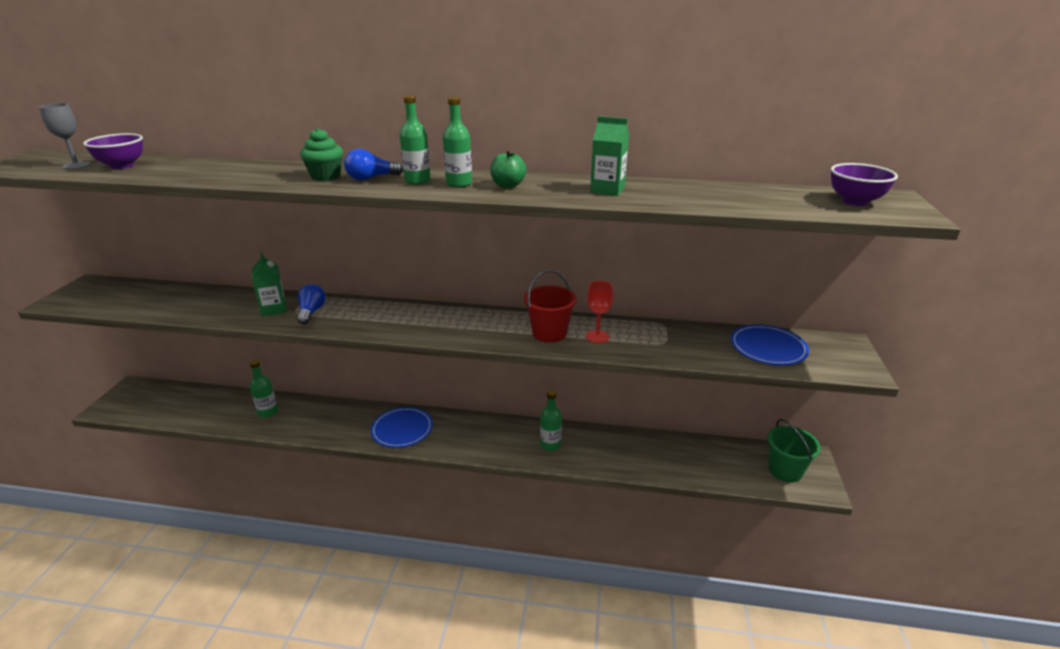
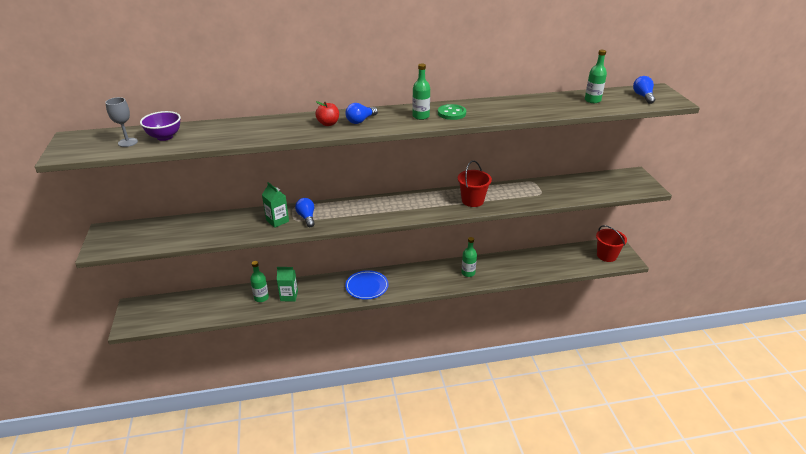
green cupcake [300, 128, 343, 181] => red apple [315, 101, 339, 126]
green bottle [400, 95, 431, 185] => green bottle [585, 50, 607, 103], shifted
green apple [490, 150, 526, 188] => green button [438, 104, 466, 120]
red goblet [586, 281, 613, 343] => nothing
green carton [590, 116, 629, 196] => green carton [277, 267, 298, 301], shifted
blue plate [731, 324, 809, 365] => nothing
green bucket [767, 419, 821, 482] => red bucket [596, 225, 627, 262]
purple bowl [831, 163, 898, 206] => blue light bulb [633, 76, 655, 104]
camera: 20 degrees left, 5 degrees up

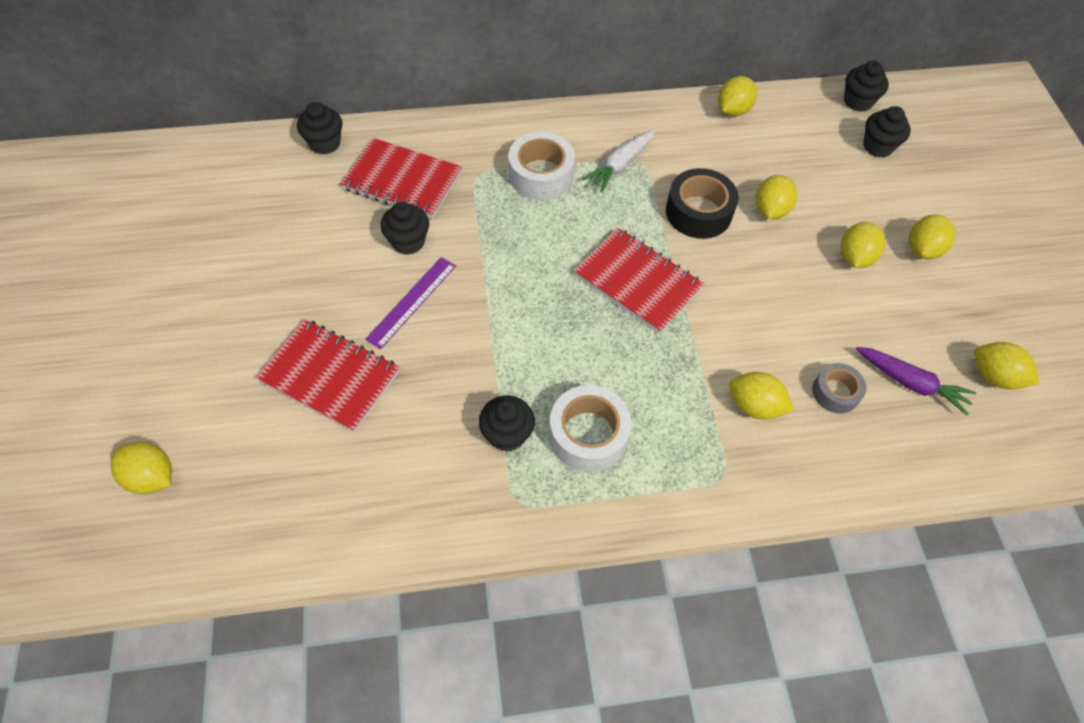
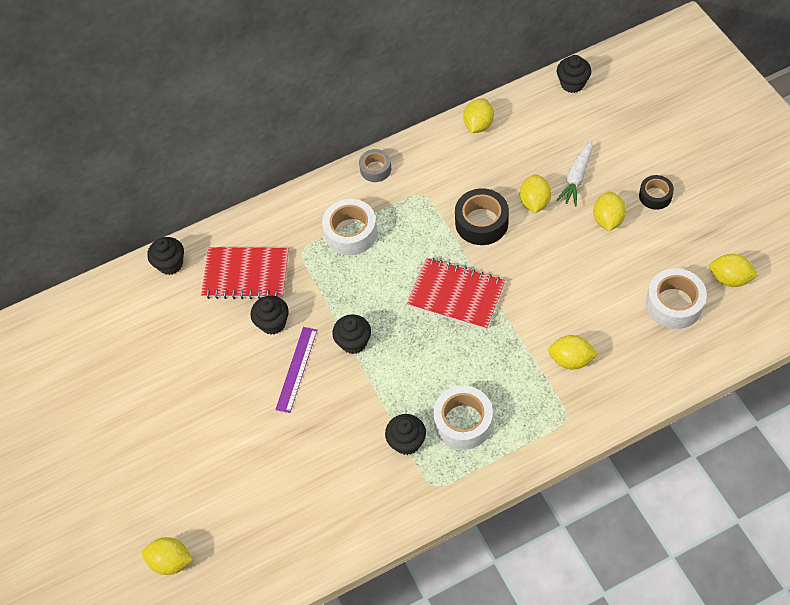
red notebook [256, 319, 400, 432] => nothing
white carrot [582, 130, 655, 192] => white carrot [556, 140, 593, 206], shifted
grey tape [812, 363, 866, 414] => grey tape [359, 149, 391, 182], shifted
purple carrot [856, 347, 976, 415] => white tape [646, 268, 707, 329]
black cupcake [863, 106, 911, 158] => black cupcake [332, 314, 371, 354], shifted
yellow lemon [909, 214, 955, 260] => black tape [639, 175, 674, 210]
camera: 10 degrees left, 0 degrees up

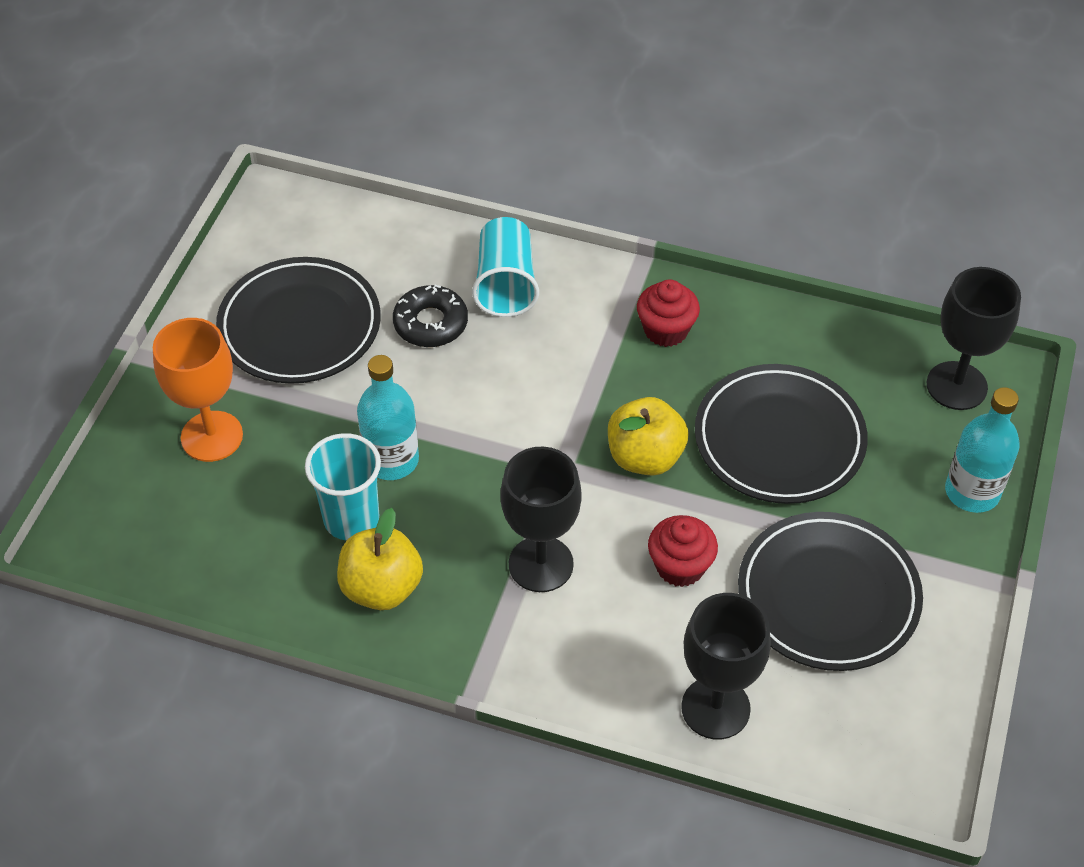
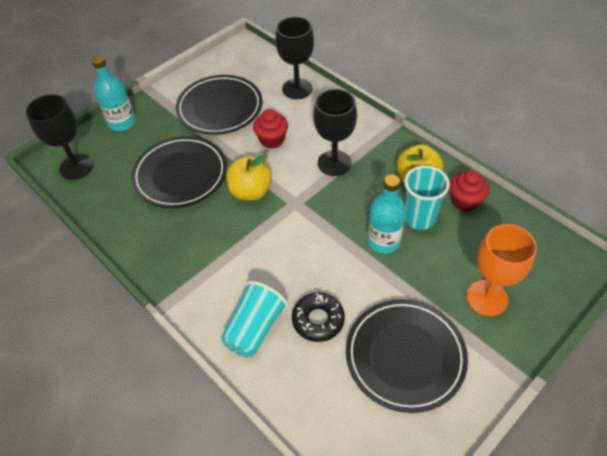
red cupcake [637, 279, 700, 347] => red cupcake [449, 170, 489, 212], shifted
camera: 150 degrees left, 0 degrees up

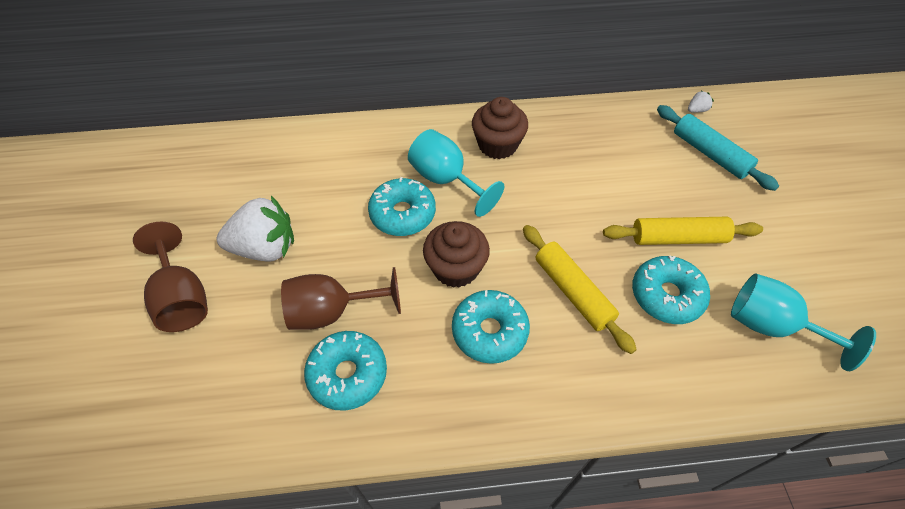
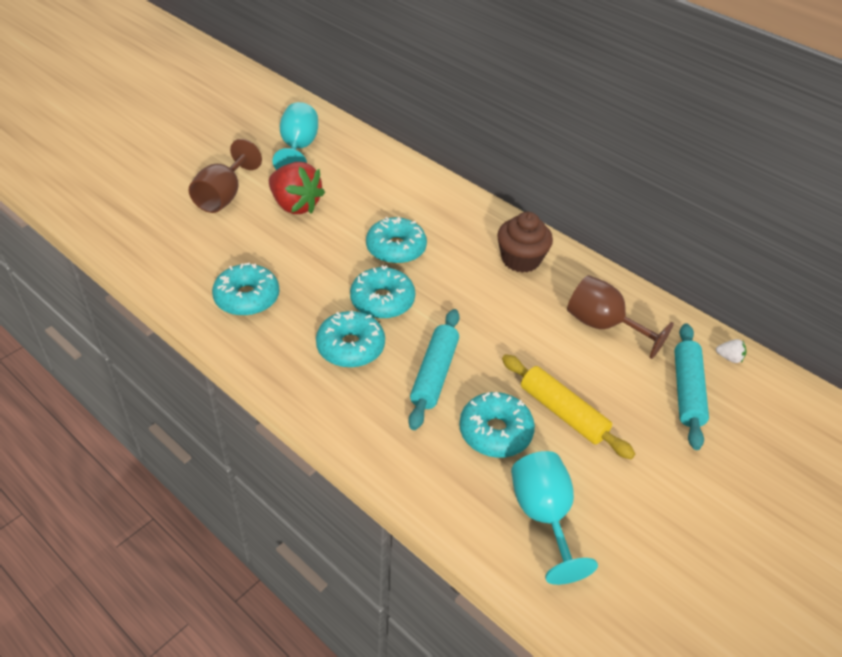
white strawberry [216, 196, 294, 262] => red strawberry [269, 162, 325, 214]
brown goblet [281, 267, 401, 330] => brown goblet [567, 275, 674, 359], shifted
turquoise goblet [408, 129, 504, 217] => turquoise goblet [272, 102, 318, 170], shifted
brown cupcake [423, 221, 490, 288] => turquoise donut [350, 265, 415, 319]
yellow rolling pin [523, 225, 637, 354] => turquoise rolling pin [408, 309, 460, 430]
camera: 45 degrees right, 10 degrees down

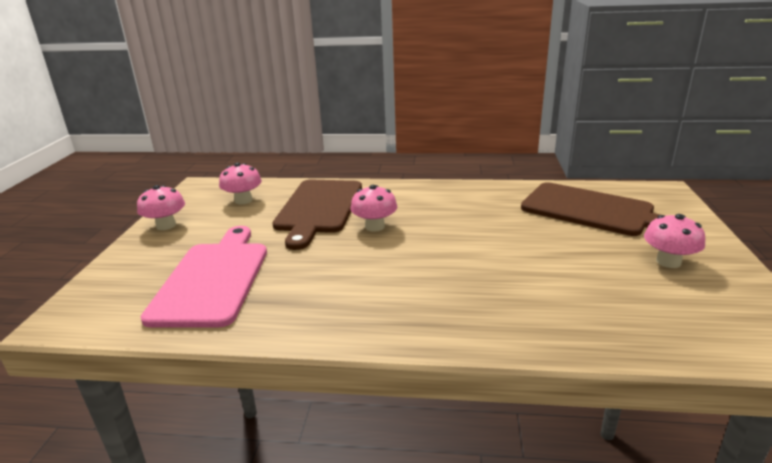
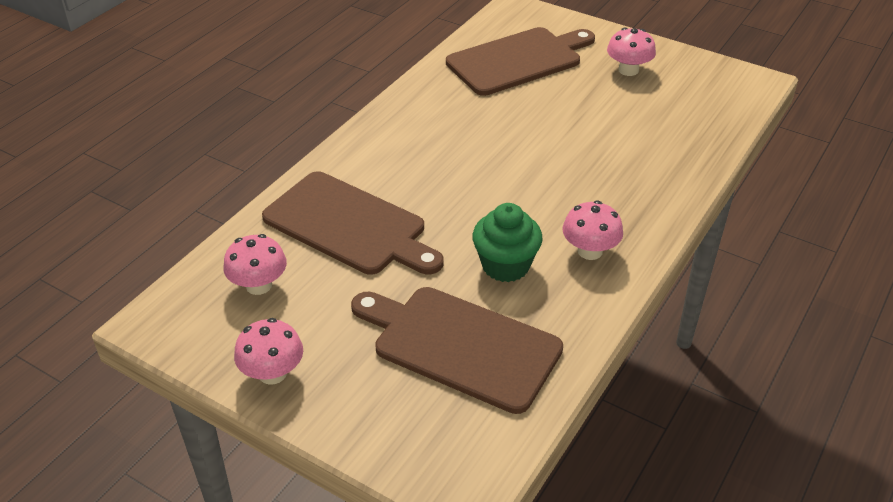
pink cutting board [141, 226, 267, 327] => brown cutting board [351, 287, 563, 414]
pink mushroom [350, 185, 397, 232] => pink mushroom [562, 201, 623, 260], shifted
nothing => green cupcake [472, 203, 543, 282]
camera: 65 degrees left, 15 degrees up

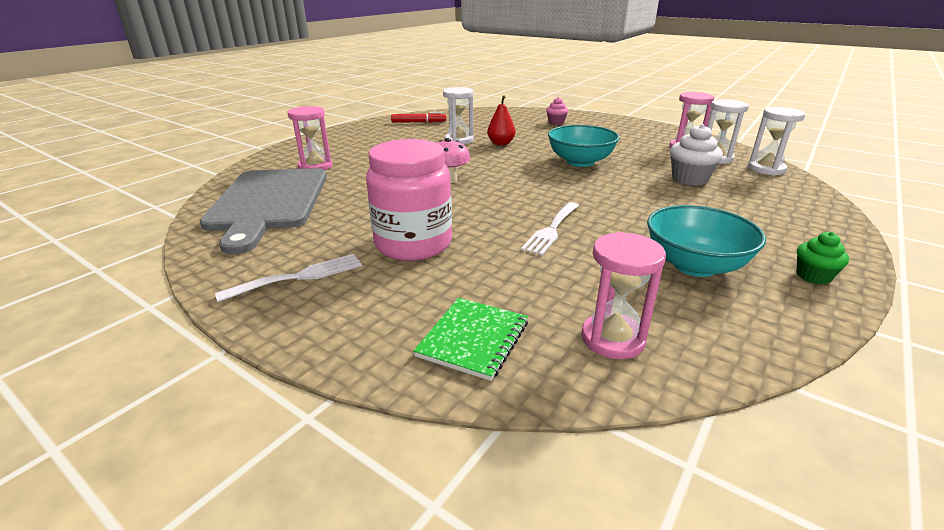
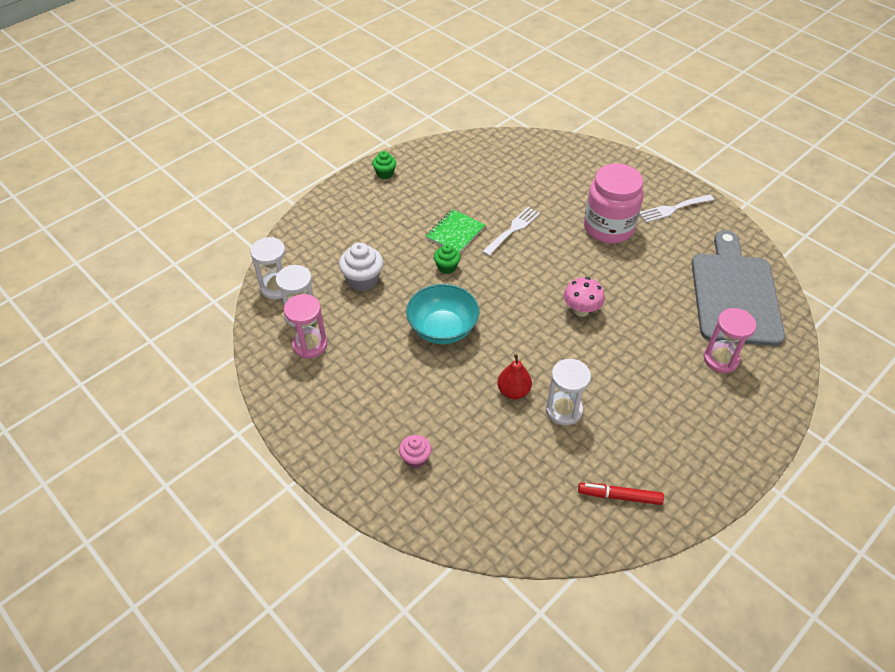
green notebook [413, 298, 528, 381] => green notebook [426, 209, 485, 253], shifted
pink hourglass [581, 232, 666, 359] => nothing
turquoise bowl [647, 205, 766, 277] => nothing
nothing => green cupcake [434, 244, 461, 274]
camera: 170 degrees left, 20 degrees up

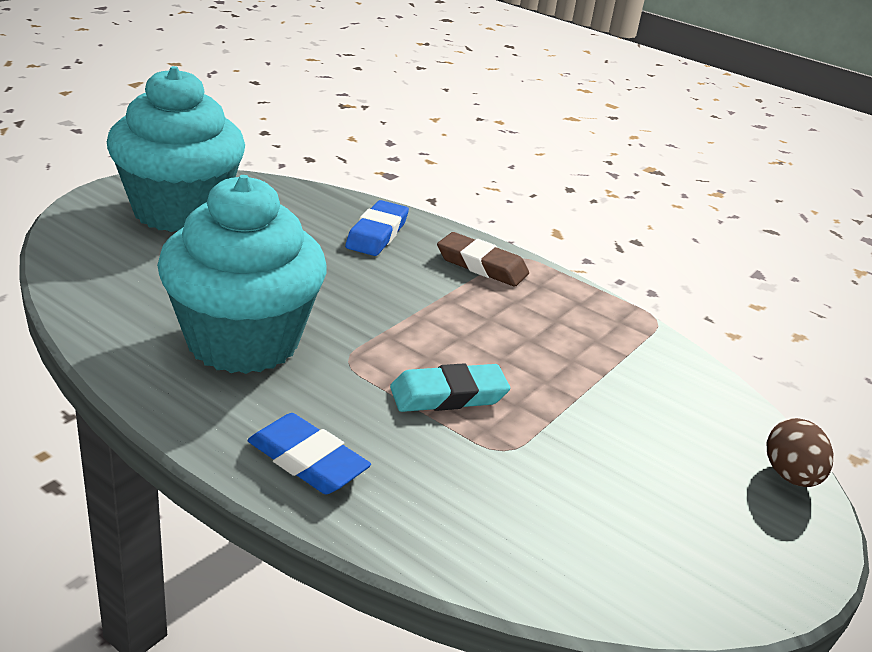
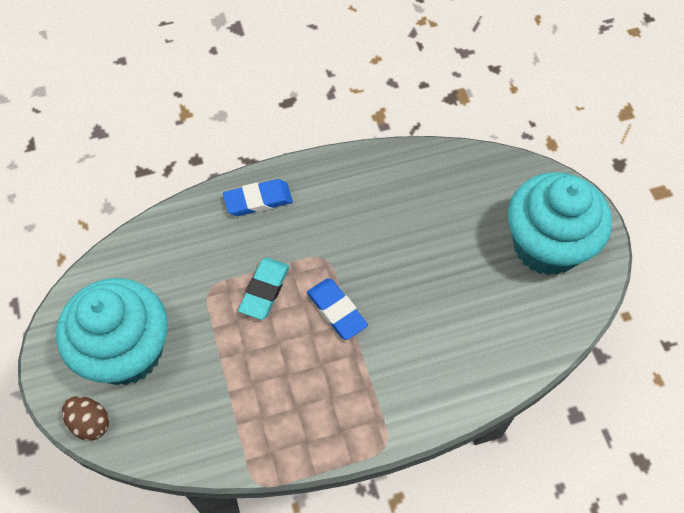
turquoise cupcake [157, 175, 326, 374] => turquoise cupcake [56, 278, 168, 385], shifted
blue eraser [345, 200, 409, 256] => blue eraser [307, 278, 368, 340], shifted
brown eraser [437, 232, 529, 286] => nothing
camera: 130 degrees right, 30 degrees up

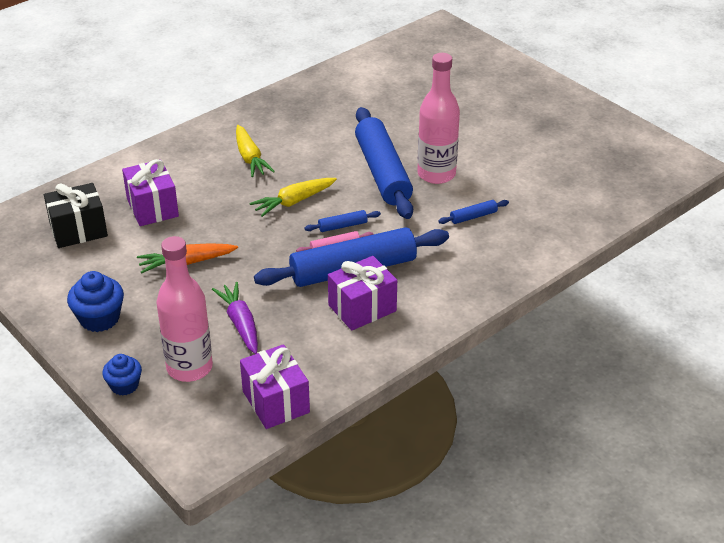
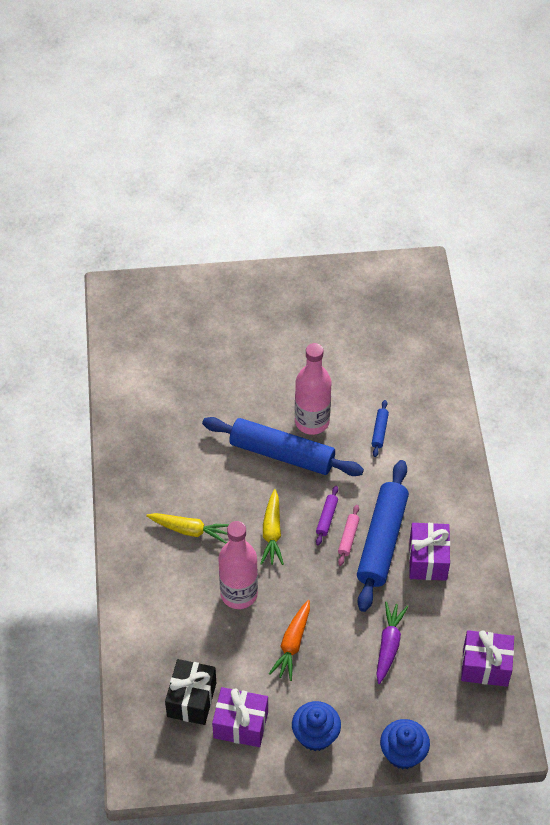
blue cupcake [102, 354, 142, 396] => blue cupcake [380, 719, 430, 769], x1.51
purple gift [122, 159, 179, 226] => purple gift [212, 687, 268, 747], shifted
pink bottle [156, 236, 213, 382] => pink bottle [218, 521, 258, 609], shifted
purple carrot [212, 282, 258, 354] => purple carrot [376, 601, 408, 684], 90 degrees clockwise
blue rolling pin [305, 210, 381, 232] => purple rolling pin [316, 486, 338, 546]
camera: 55 degrees left, 15 degrees up

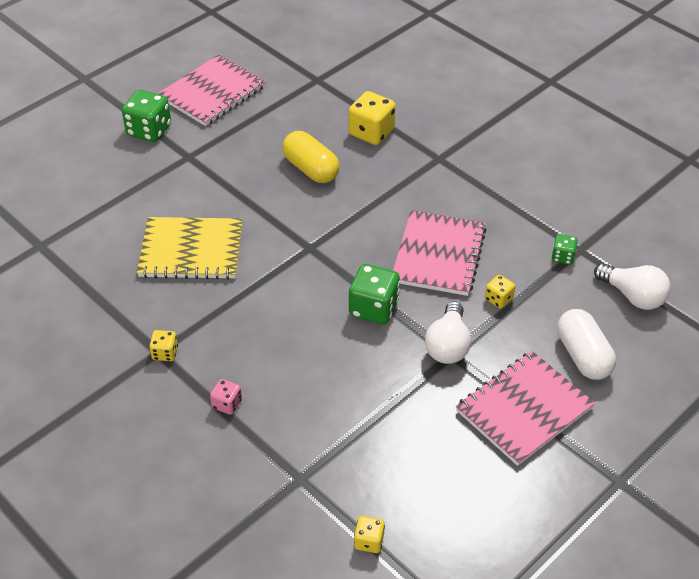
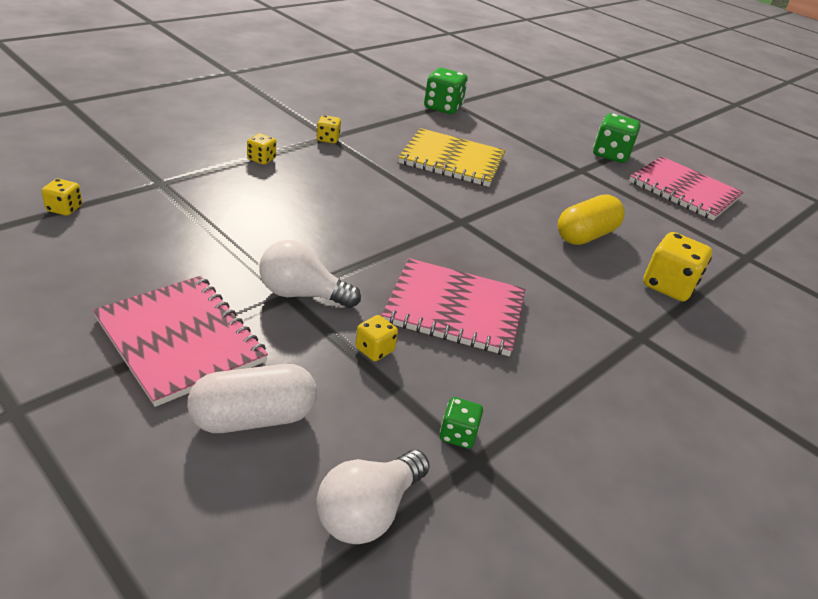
yellow notebook [137, 217, 243, 280] => yellow notebook [398, 128, 506, 187], 75 degrees counterclockwise
pink dice [210, 379, 242, 415] => yellow dice [247, 133, 276, 165]
green dice [349, 264, 400, 325] => green dice [424, 68, 468, 114], shifted
camera: 85 degrees right, 10 degrees down

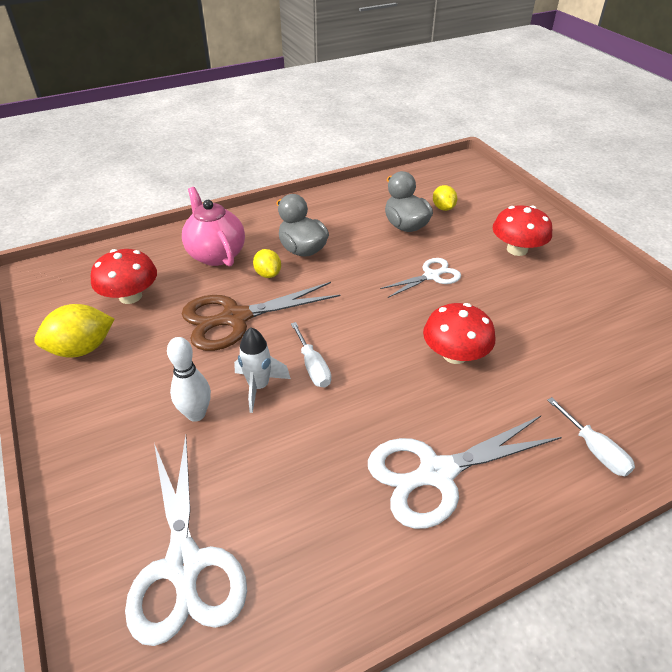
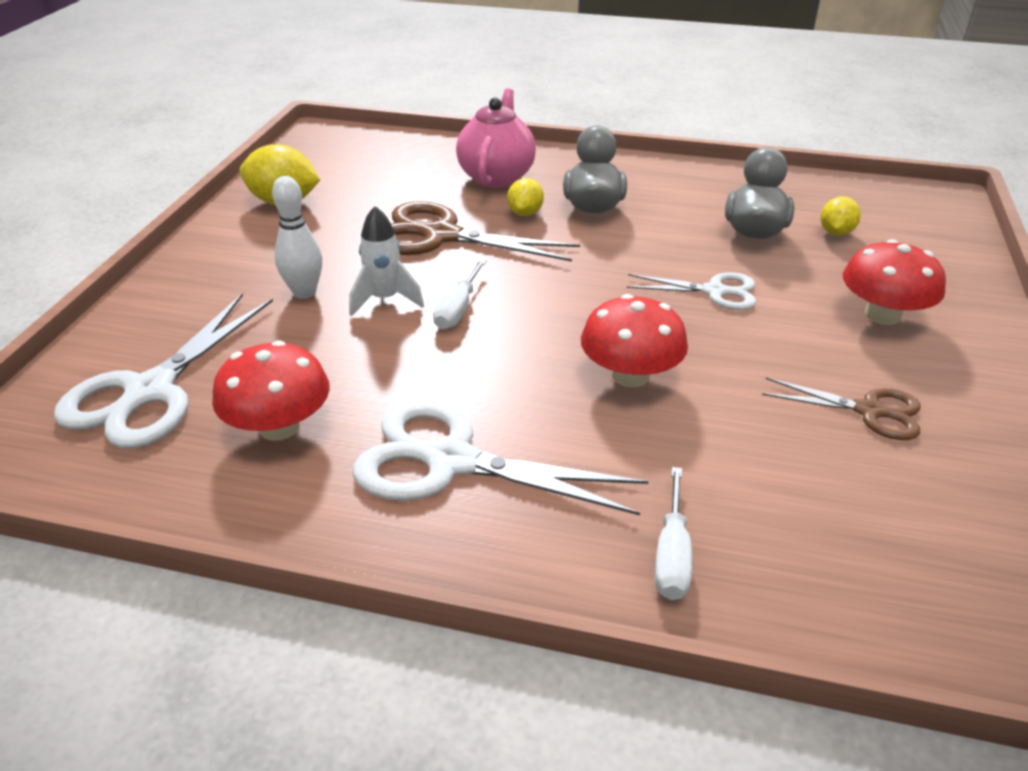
red mushroom [91, 249, 157, 304] => red mushroom [212, 340, 330, 441], shifted
nothing => brown scissors [762, 378, 921, 440]
camera: 40 degrees right, 5 degrees down

